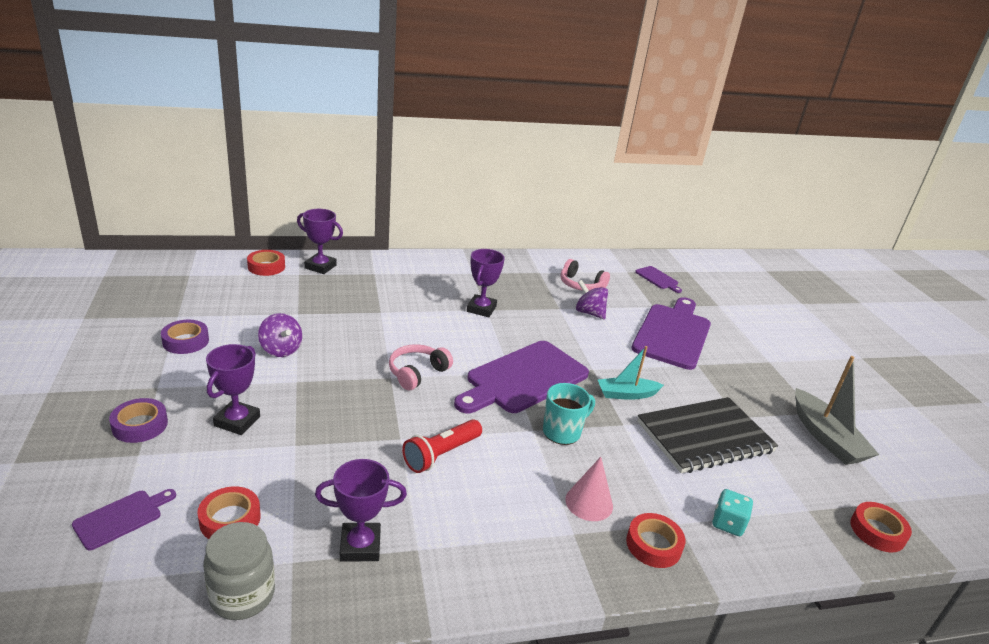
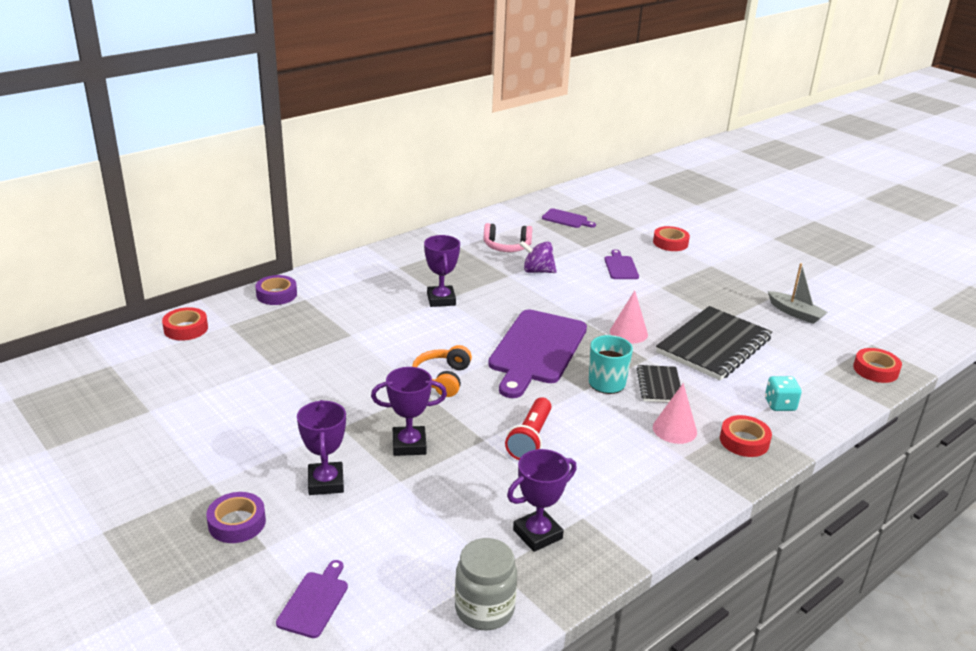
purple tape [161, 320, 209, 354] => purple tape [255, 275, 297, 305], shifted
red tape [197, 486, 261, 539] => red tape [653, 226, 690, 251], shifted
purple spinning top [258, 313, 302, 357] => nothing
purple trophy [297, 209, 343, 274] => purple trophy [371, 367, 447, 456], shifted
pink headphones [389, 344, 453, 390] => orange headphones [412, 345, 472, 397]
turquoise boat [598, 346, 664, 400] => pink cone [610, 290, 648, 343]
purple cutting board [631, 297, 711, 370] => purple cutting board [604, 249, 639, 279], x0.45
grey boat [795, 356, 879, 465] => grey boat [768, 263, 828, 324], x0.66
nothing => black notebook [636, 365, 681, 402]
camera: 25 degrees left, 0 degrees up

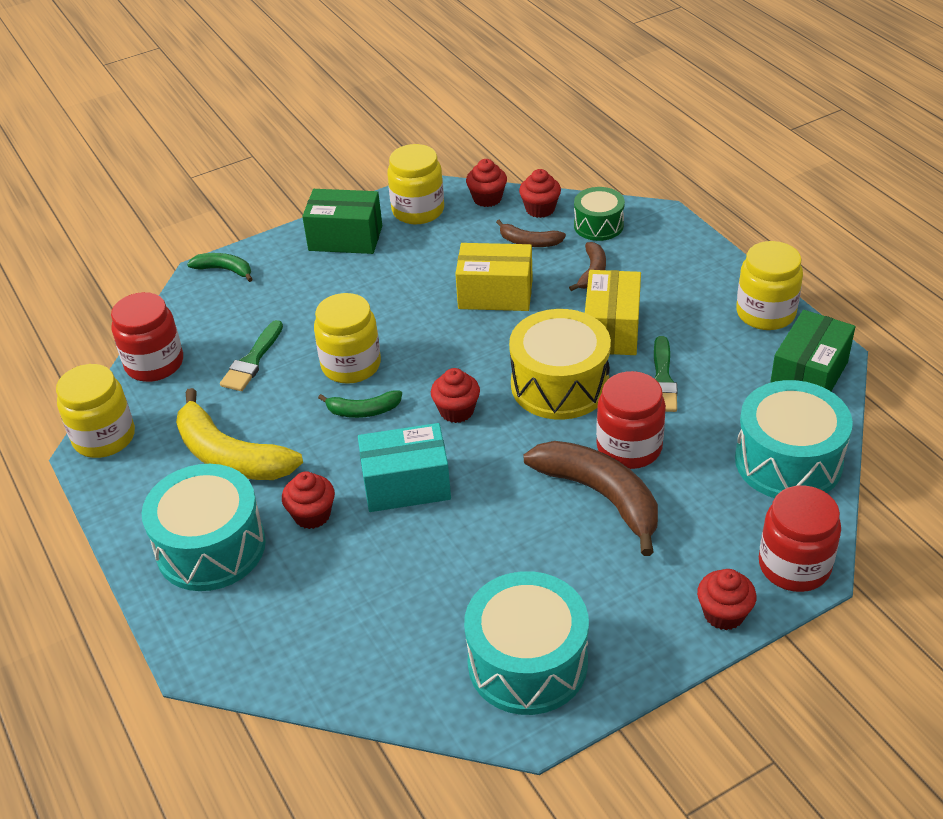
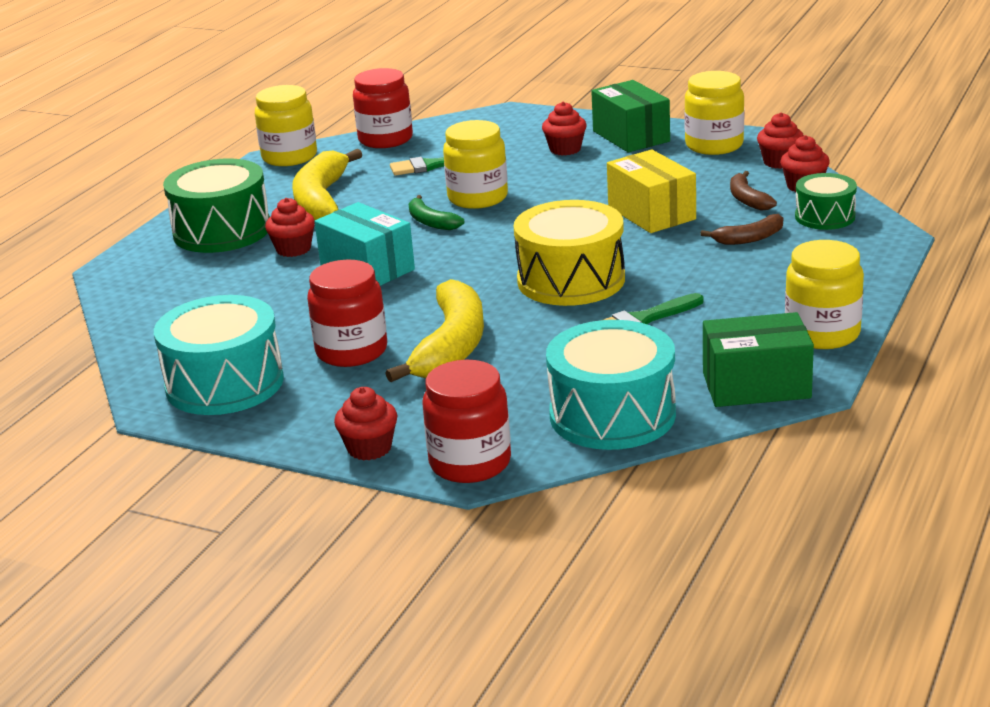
turquoise drum [142, 464, 266, 591] => green drum [163, 159, 270, 253]
green banana [187, 253, 253, 282] => nothing
red cupcake [431, 368, 480, 423] => red cupcake [542, 102, 587, 155], shifted
brown banana [523, 441, 658, 556] => yellow banana [385, 279, 484, 382]
yellow box [585, 270, 641, 355] => nothing
red jar [596, 371, 666, 469] => red jar [307, 260, 387, 367], shifted
camera: 55 degrees right, 15 degrees down

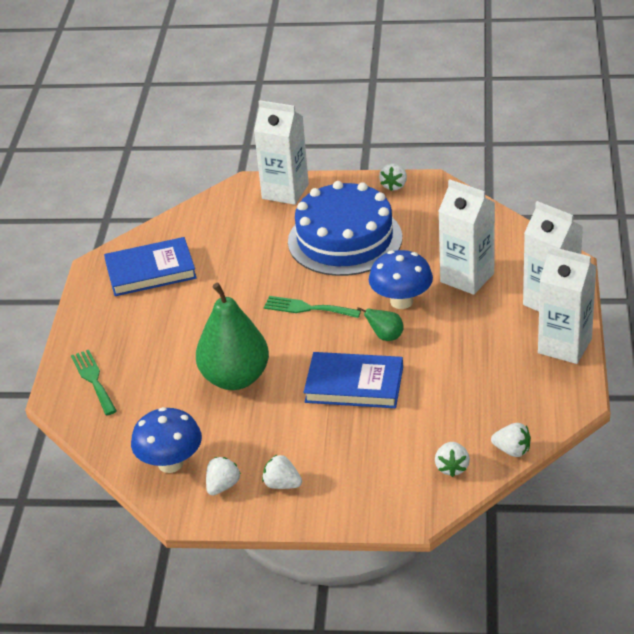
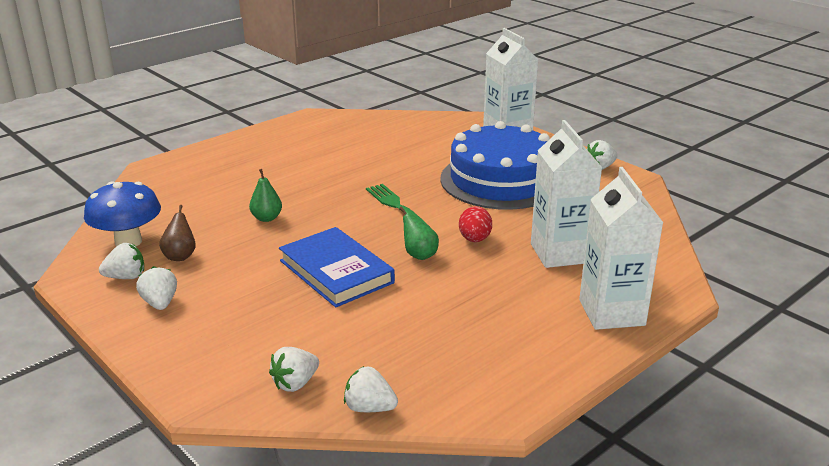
green fork [71, 350, 117, 415] => nothing
blue book [104, 237, 197, 296] => nothing
green pear [196, 283, 269, 390] => green pear [249, 169, 282, 222], x0.42
blue mushroom [369, 250, 433, 309] => red egg [459, 206, 492, 242]
white strawberry [491, 423, 531, 457] => white strawberry [344, 366, 398, 412], 135 degrees clockwise
white carton [538, 246, 597, 364] => nothing
nothing => brown pear [159, 205, 196, 261]
camera: 40 degrees right, 10 degrees down

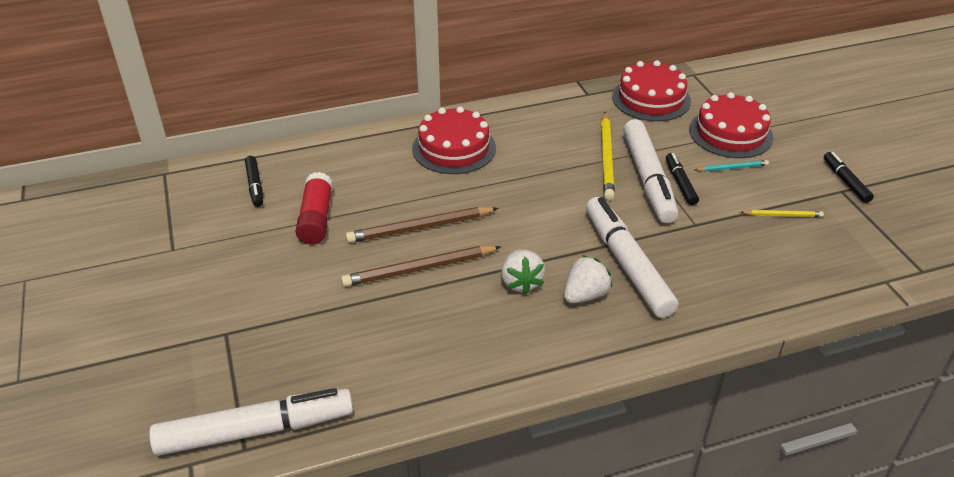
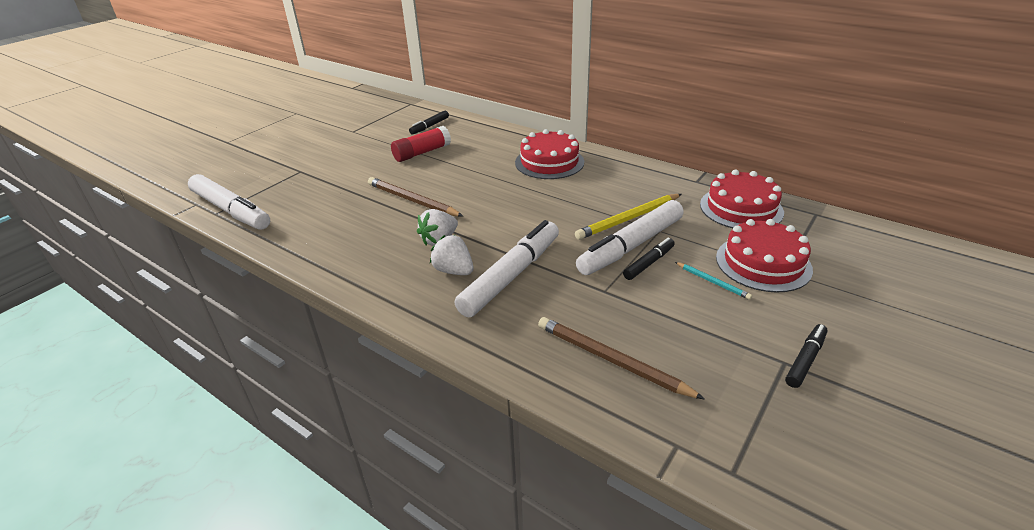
brown pencil [345, 207, 498, 243] => brown pencil [538, 317, 705, 399], shifted
white strawberry [564, 255, 612, 303] => white strawberry [430, 235, 473, 275], 150 degrees counterclockwise
yellow pencil [740, 210, 824, 217] => nothing
camera: 55 degrees right, 5 degrees down

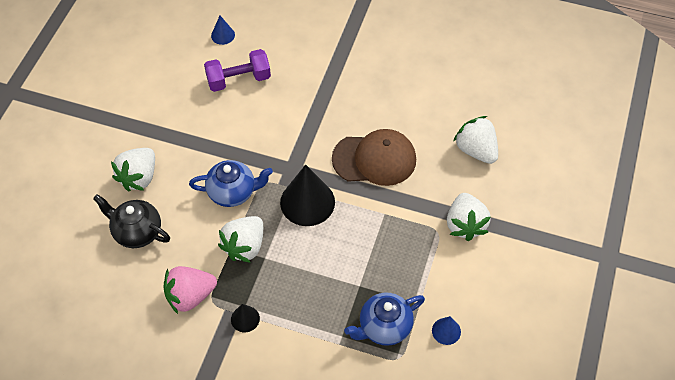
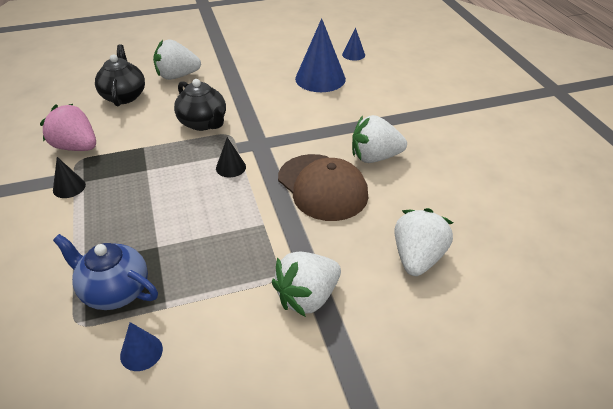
blue teapot [189, 160, 273, 207] => black teapot [174, 79, 226, 131]
purple dumbbell [204, 49, 271, 92] => blue cone [295, 18, 346, 92]
white strawberry [218, 216, 263, 263] => white strawberry [352, 115, 407, 163], shifted
black cone [280, 165, 335, 226] => black cone [216, 137, 246, 177], x0.49
camera: 55 degrees right, 15 degrees down

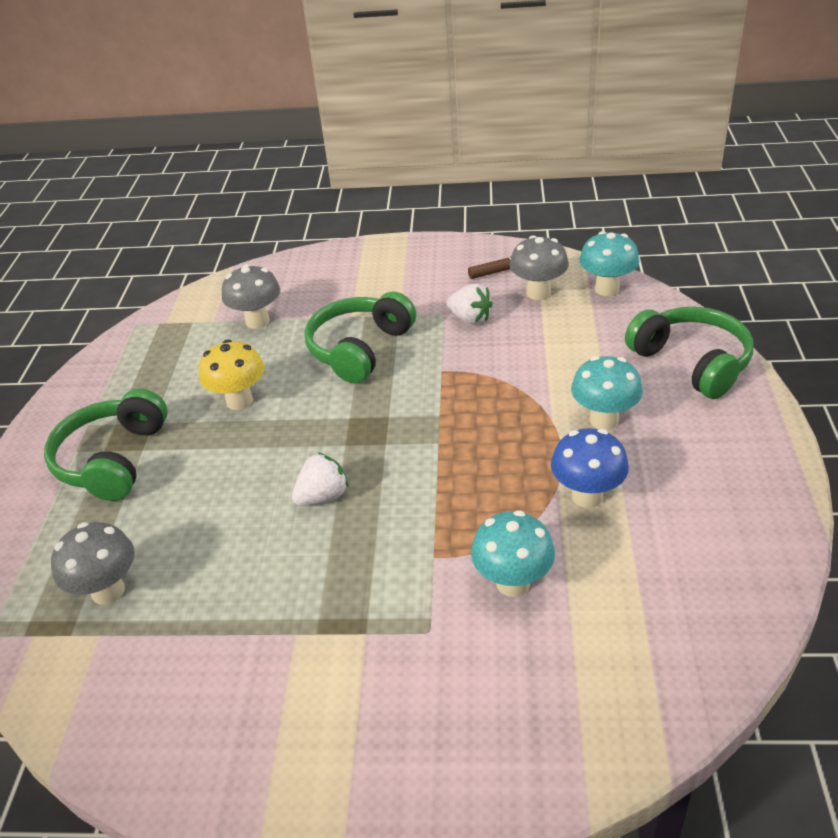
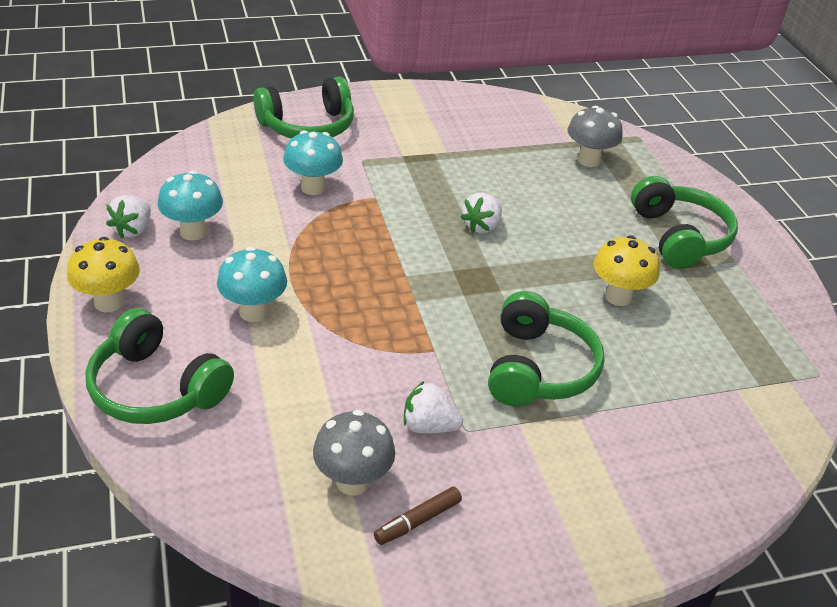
grey mushroom [222, 264, 280, 329] => nothing
blue mushroom [551, 428, 629, 508] => nothing
turquoise mushroom [579, 231, 639, 296] => turquoise mushroom [158, 171, 223, 241], shifted
nothing => yellow mushroom [67, 237, 140, 313]
nothing => white strawberry [106, 195, 151, 238]
nothing => green headphones [254, 77, 354, 139]
camera: 155 degrees right, 0 degrees up

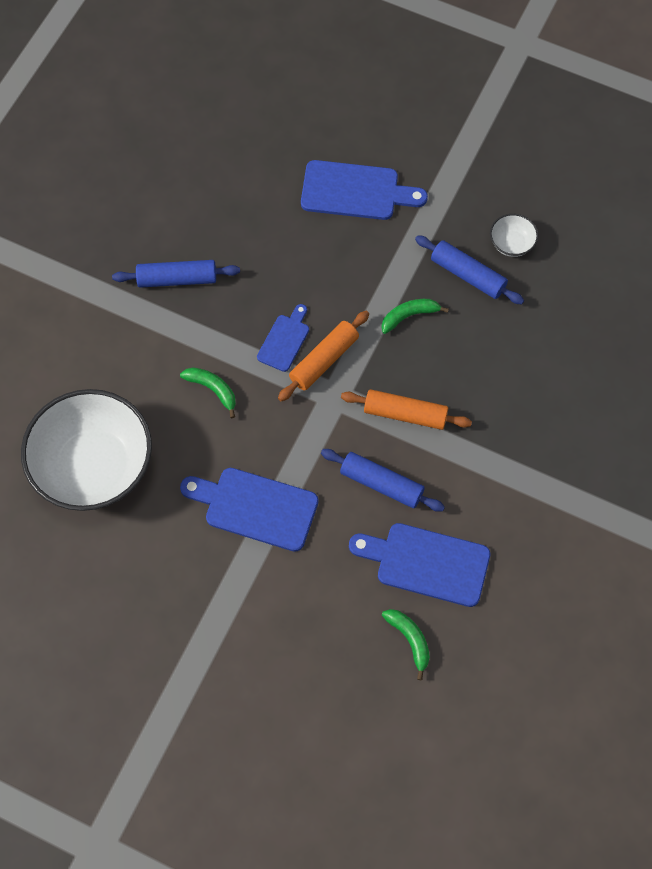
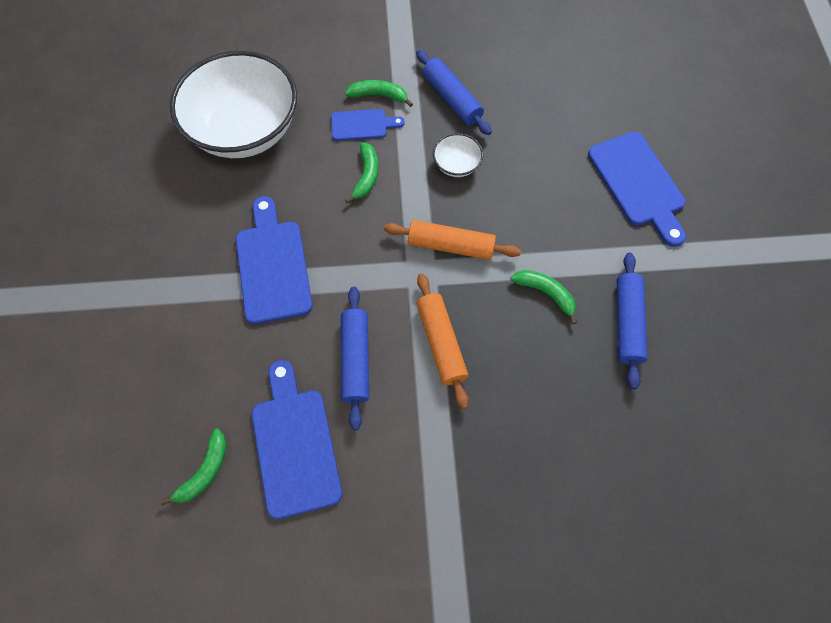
blue cutting board [257, 304, 309, 372] => blue cutting board [331, 109, 405, 141], shifted
white bowl [490, 214, 538, 257] => white bowl [433, 133, 483, 177], shifted
nothing => green banana [345, 80, 413, 107]
camera: 60 degrees right, 0 degrees up

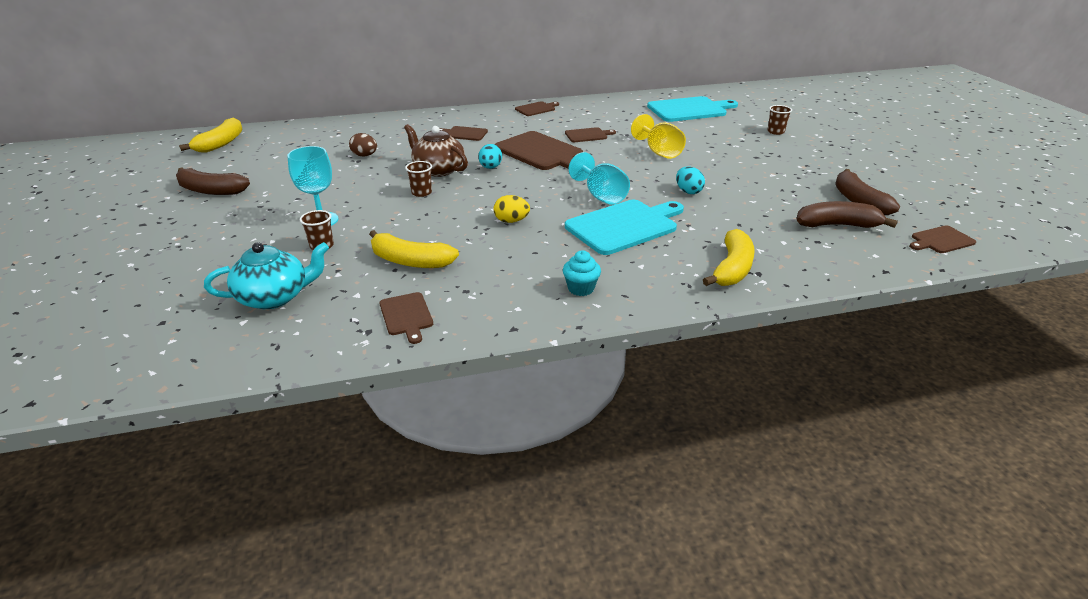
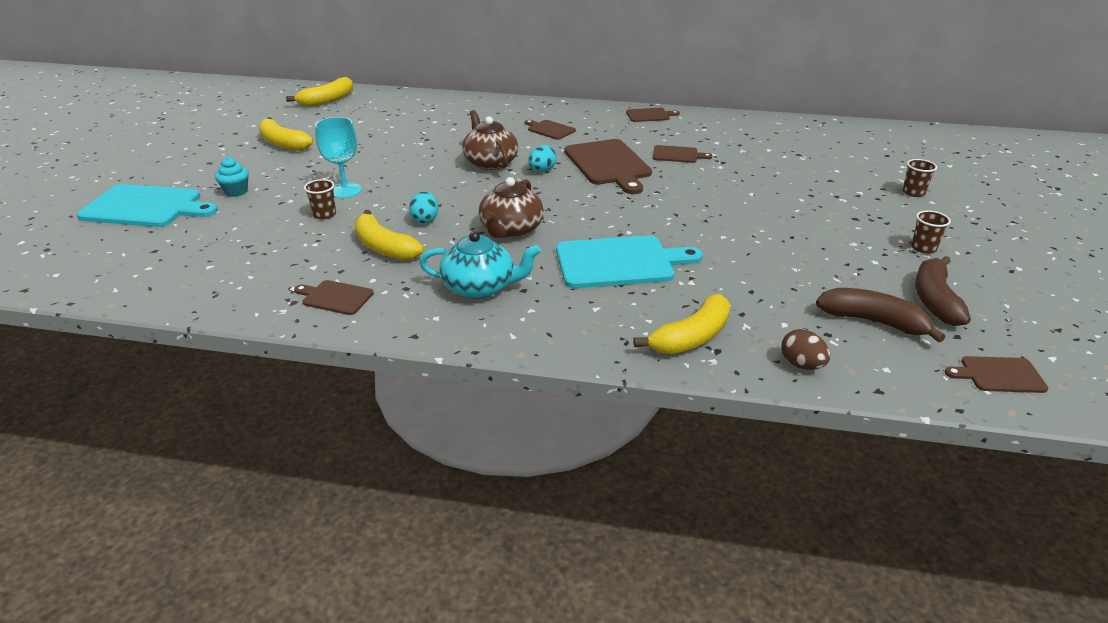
brown banana [176, 167, 250, 195] => yellow banana [258, 117, 313, 151]
turquoise teapot [204, 242, 329, 309] => turquoise teapot [419, 231, 541, 299], shifted
brown egg [349, 133, 377, 157] => brown egg [781, 329, 830, 370], shifted
brown cutting board [380, 292, 433, 344] => brown cutting board [294, 280, 374, 315], 105 degrees clockwise
brown cup [405, 161, 432, 197] => brown cup [911, 210, 951, 254], shifted
yellow egg [494, 195, 530, 223] => brown teapot [478, 177, 544, 238]
turquoise cupcake [563, 250, 601, 296] => turquoise cupcake [215, 157, 249, 197], shifted
turquoise goblet [569, 152, 630, 205] => nothing
yellow goblet [631, 114, 686, 159] => nothing
turquoise cutting board [647, 96, 738, 122] => turquoise cutting board [77, 184, 218, 227], shifted
turquoise egg [676, 166, 705, 194] => turquoise egg [409, 191, 439, 224], shifted
camera: 25 degrees right, 0 degrees up

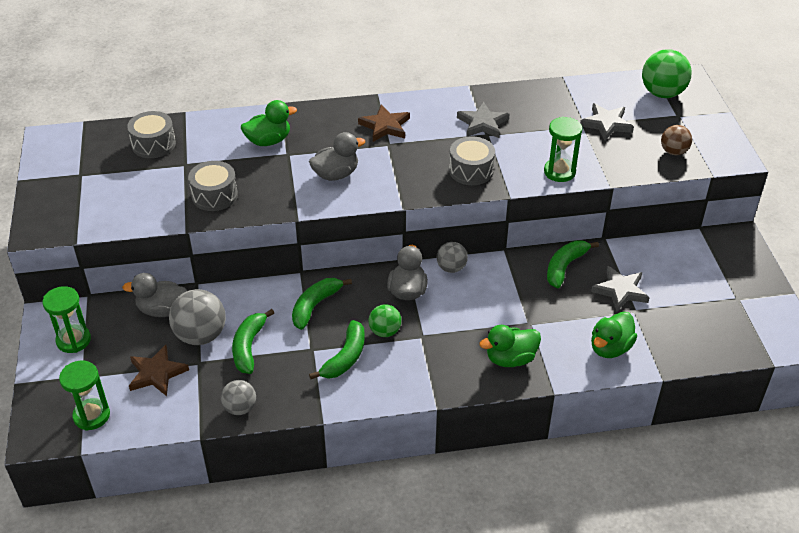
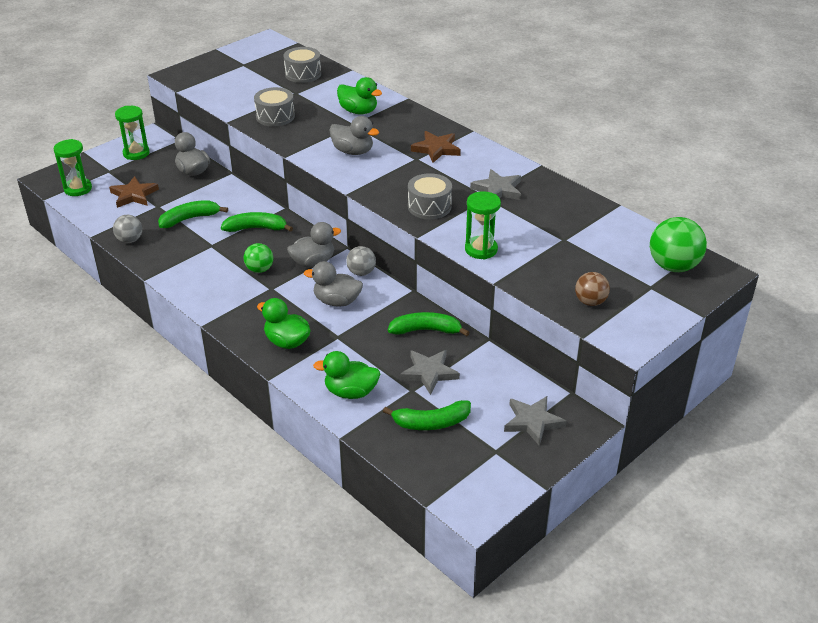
grey ball [169, 289, 226, 345] => nothing
green banana [309, 320, 365, 379] => green banana [383, 400, 471, 430], shifted
grey star [580, 103, 634, 141] => grey star [504, 396, 567, 446], shifted
nothing => grey duck [304, 261, 363, 307]
camera: 55 degrees right, 5 degrees down

